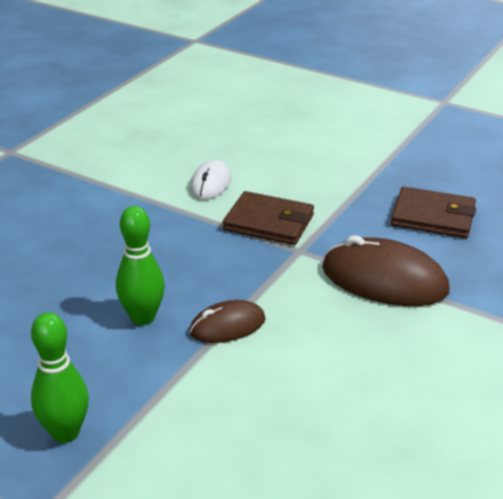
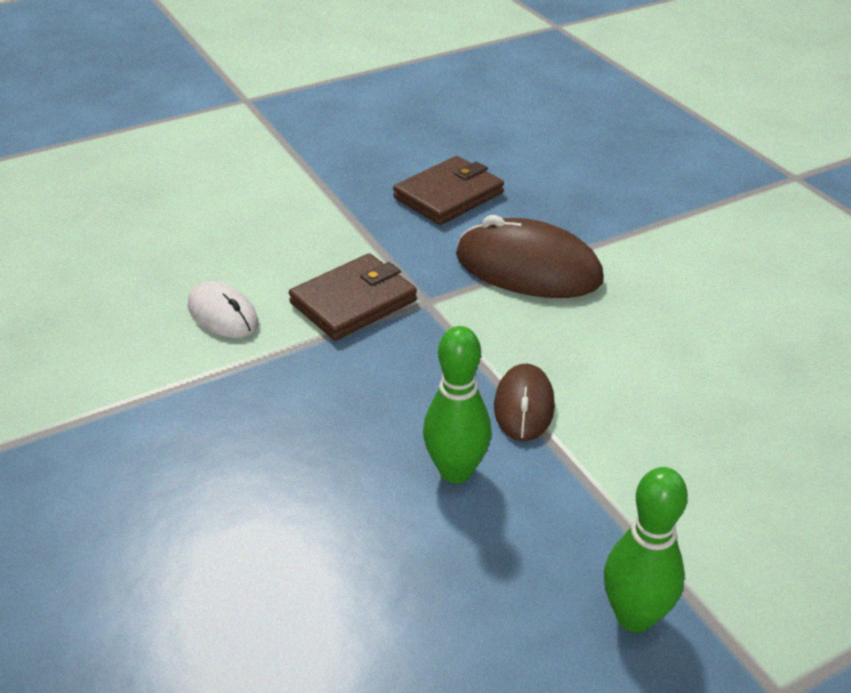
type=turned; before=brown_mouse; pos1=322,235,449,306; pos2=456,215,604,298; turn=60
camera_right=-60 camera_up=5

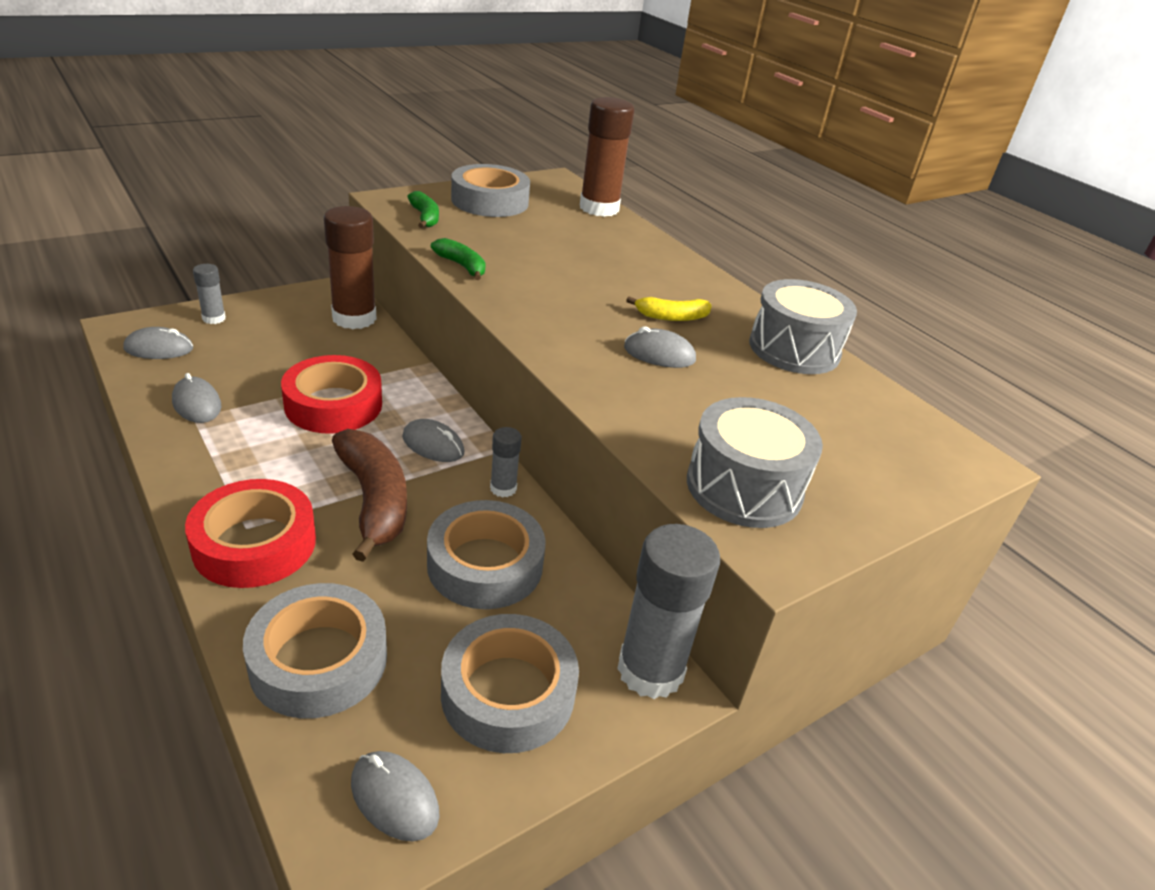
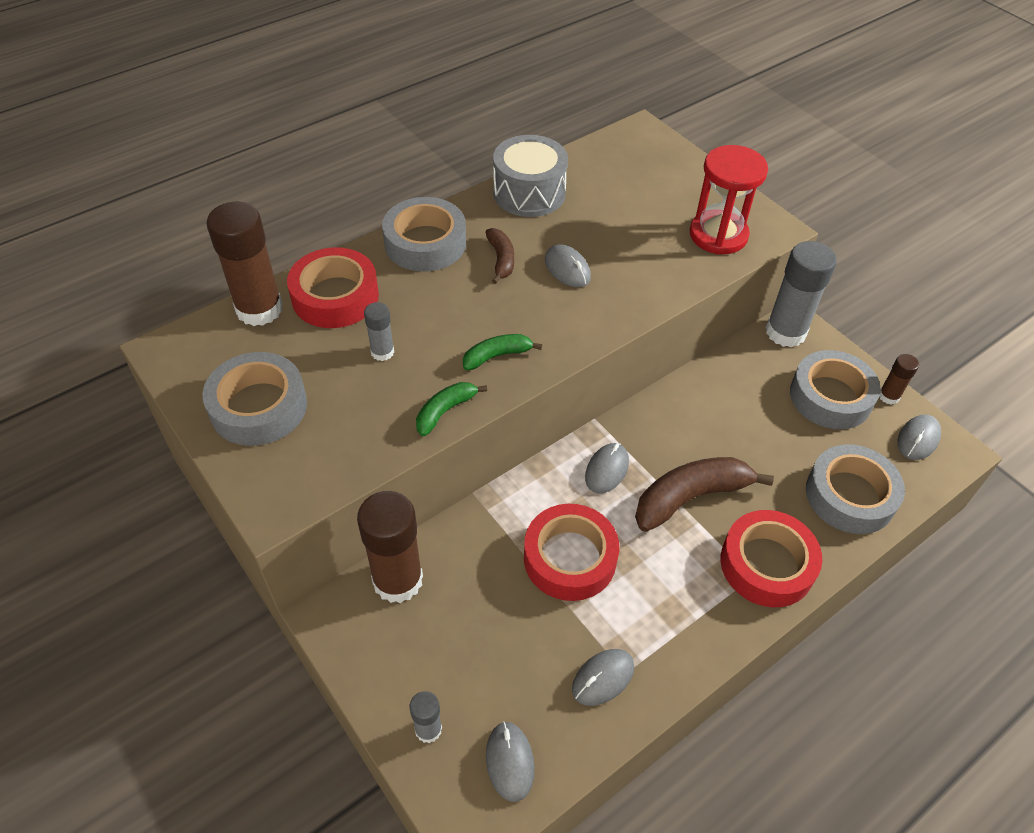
type=added; after=red_tape; pos2=287,247,379,328
type=moved; before=grey_glue_stick; pos1=490,427,522,498; pos2=364,302,394,361
type=moved; before=grey_tape; pos1=427,500,546,609; pos2=382,197,466,272
type=moved; before=green_banana; pos1=407,191,439,228; pos2=463,334,542,370
type=recoloured; before=yellow_banana; after=brown_banana; pos1=626,296,711,321; pos2=485,228,514,284
type=turned; before=grey_mouse; pos1=624,327,696,368; pos2=545,245,591,287; turn=-45
type=replaced; before=grey_drum; after=red_hourglass; pos1=687,397,823,528; pos2=690,145,768,254
type=added; after=brown_glue_stick; pos2=879,354,919,405
camera_right=-90 camera_up=15

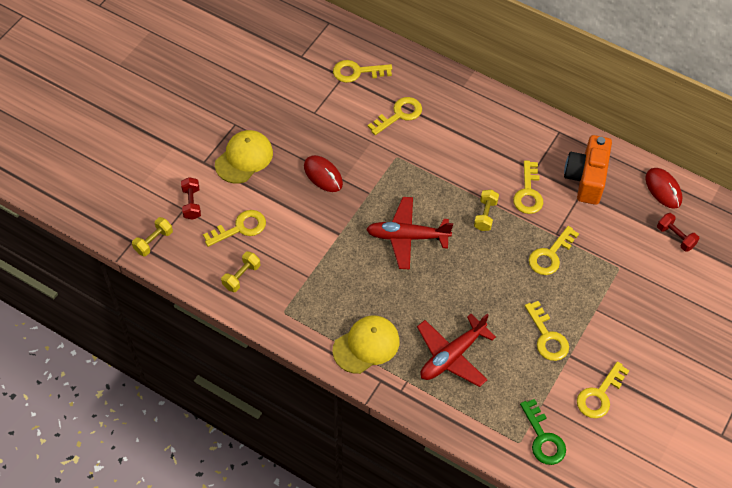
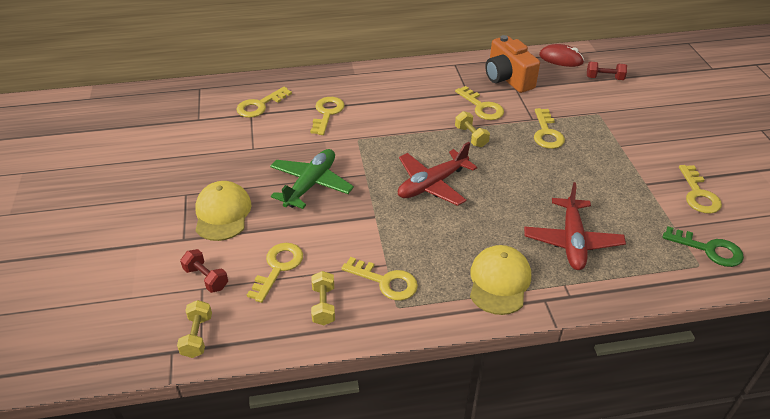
type=replaced; before=red_mouse; after=green_plane; pos1=304,155,343,192; pos2=270,149,354,209
type=moved; before=yellow_key; pos1=525,301,569,361; pos2=341,257,418,301
camera_right=-40 camera_up=-15

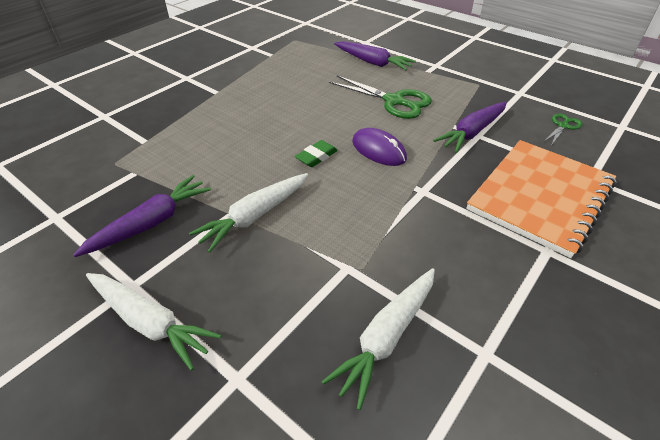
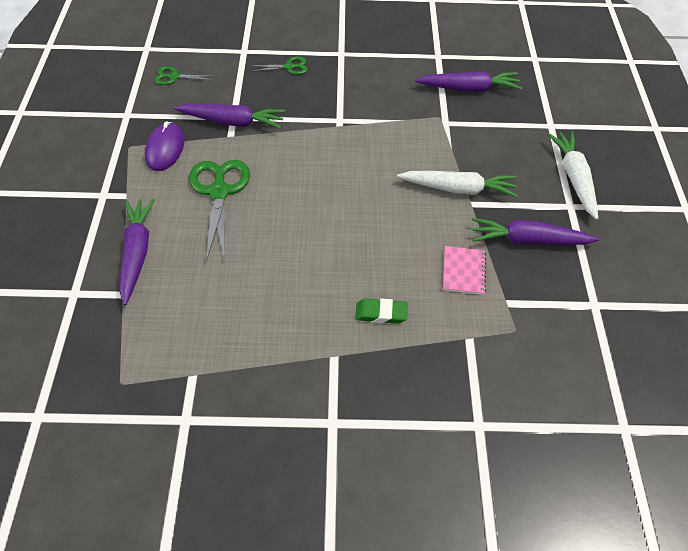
type=moved; before=purple_mouse; pos1=352,128,407,166; pos2=145,121,185,171
type=replaced; before=orange_notebook; after=green_scissors; pos1=466,140,617,258; pos2=250,56,308,75
type=moved; before=green_eraser; pos1=295,140,338,167; pos2=355,298,408,324
type=recoloured; before=white_carrot; after=purple_carrot; pos1=322,268,435,410; pos2=415,71,522,92
type=added; after=pink_notebook; pos2=443,246,486,295
camera_right=-130 camera_up=10

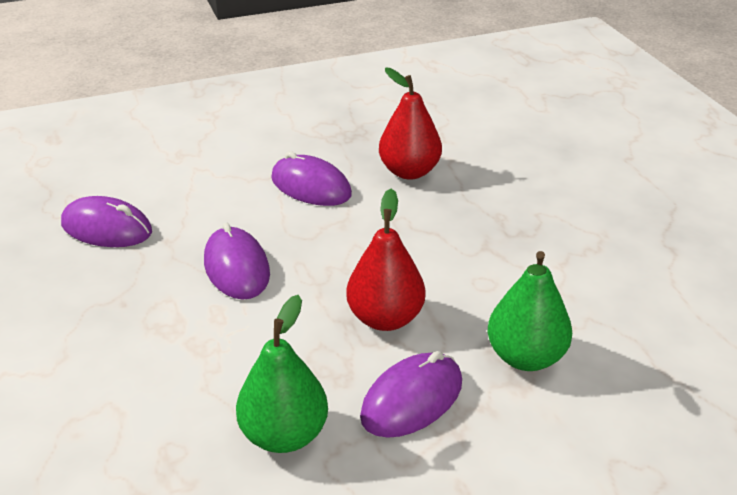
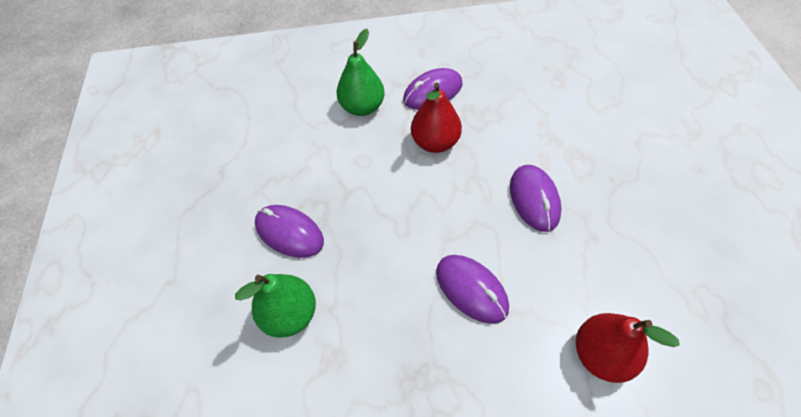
type=moved; before=green_pear; pos1=236,295,328,453; pos2=235,274,316,338
type=moved; before=purple_mouse; pos1=61,196,152,247; pos2=255,205,324,258
type=moved; before=red_pear; pos1=379,68,442,180; pos2=576,313,680,383
camera_right=-165 camera_up=20

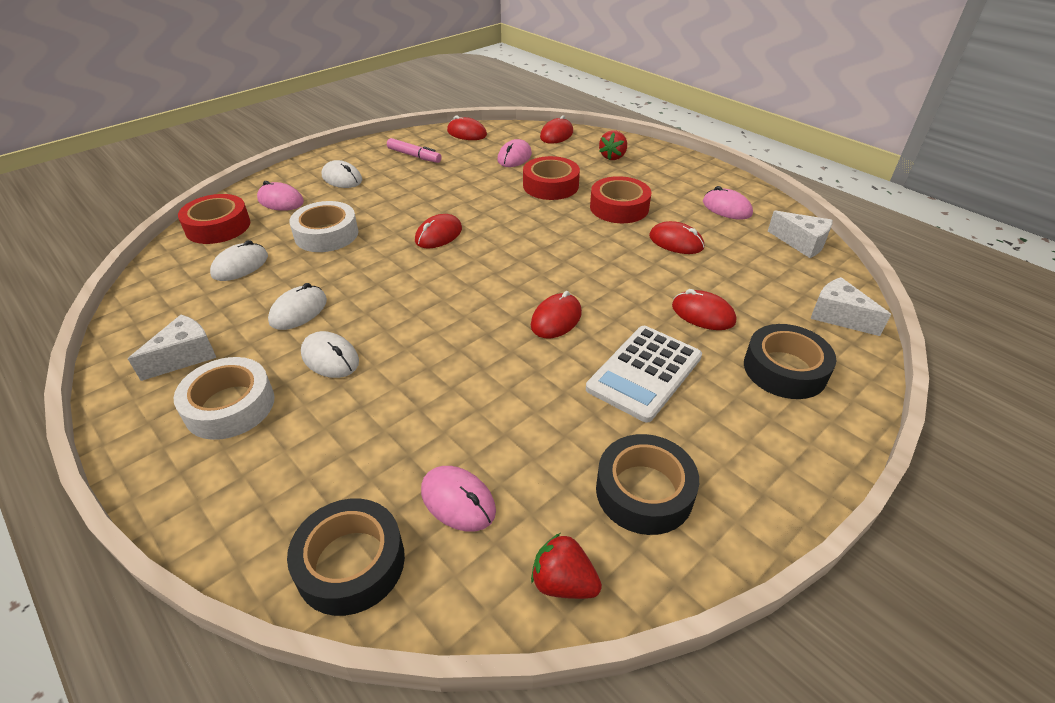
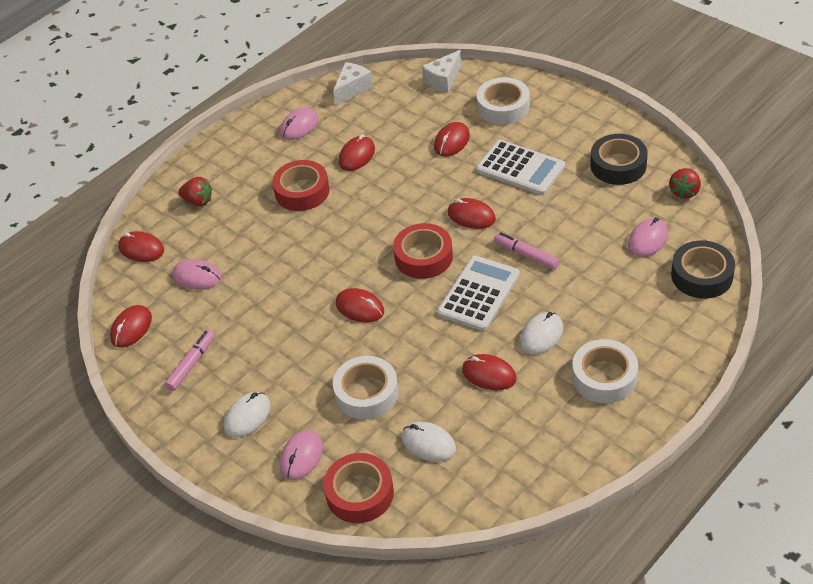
type=moved; before=red_tape; pos1=523,156,580,200; pos2=393,223,453,279
type=added; after=white_calculator; pos2=437,256,520,331
type=recoloured; before=white_mouse; after=red_mouse; pos1=268,283,327,330; pos2=462,354,517,390
type=recoloured; before=black_tape; after=white_tape; pos1=744,324,836,399; pos2=477,77,530,125
type=added; after=pink_marker; pos2=494,232,560,269
type=removed; before=white_cheese; pos1=128,315,216,381
camera_right=-90 camera_up=5

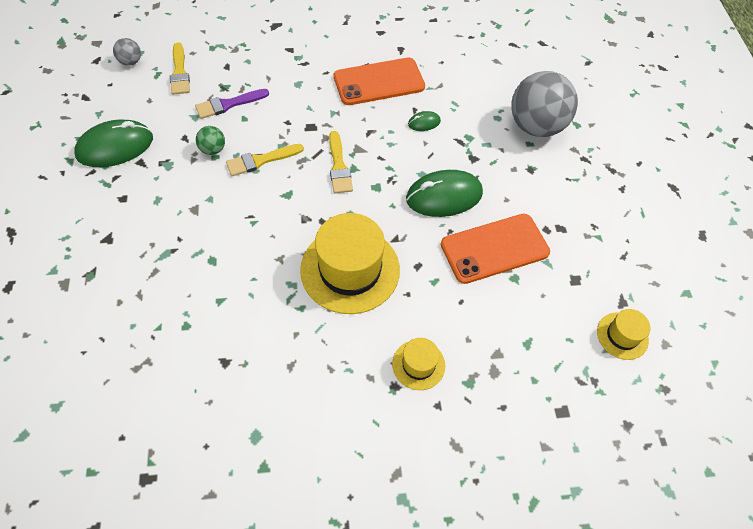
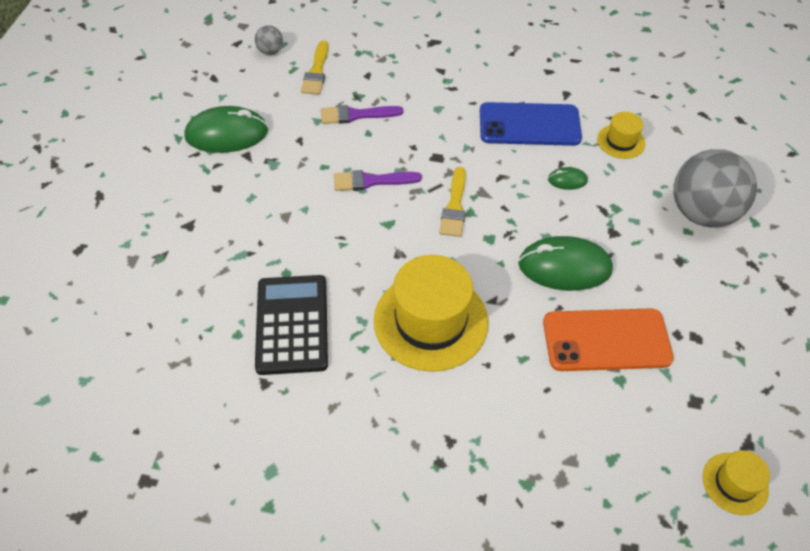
type=added; after=black_calculator; pos2=255,275,328,375
type=recoloured; before=yellow_brush; after=purple_brush; pos1=226,144,304,176; pos2=334,170,422,191
type=recoloured; before=orange_phone; after=blue_phone; pos1=334,58,425,105; pos2=480,102,582,146
type=moved; before=yellow_hat; pos1=392,338,445,390; pos2=597,112,646,159
type=removed; before=green_ball; pos1=196,126,225,155
camera_right=20 camera_up=-5

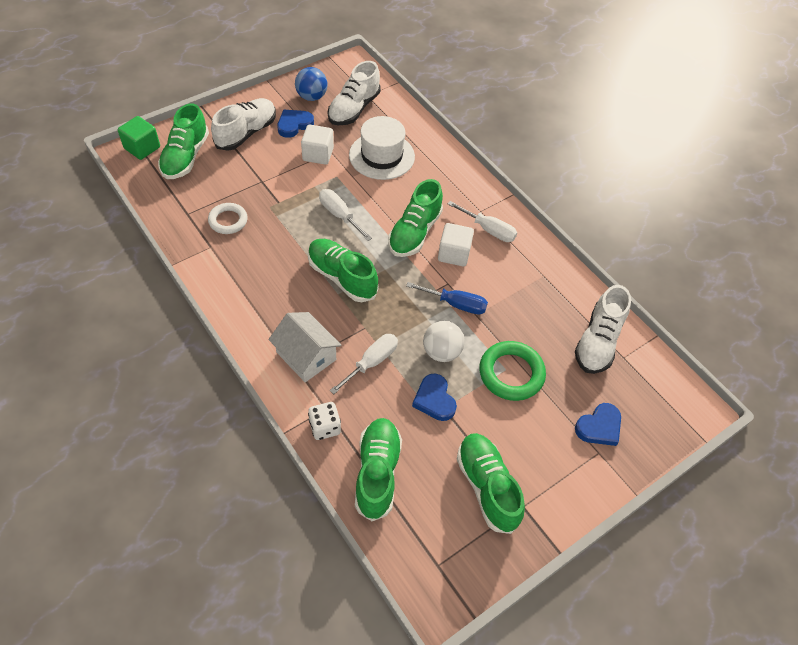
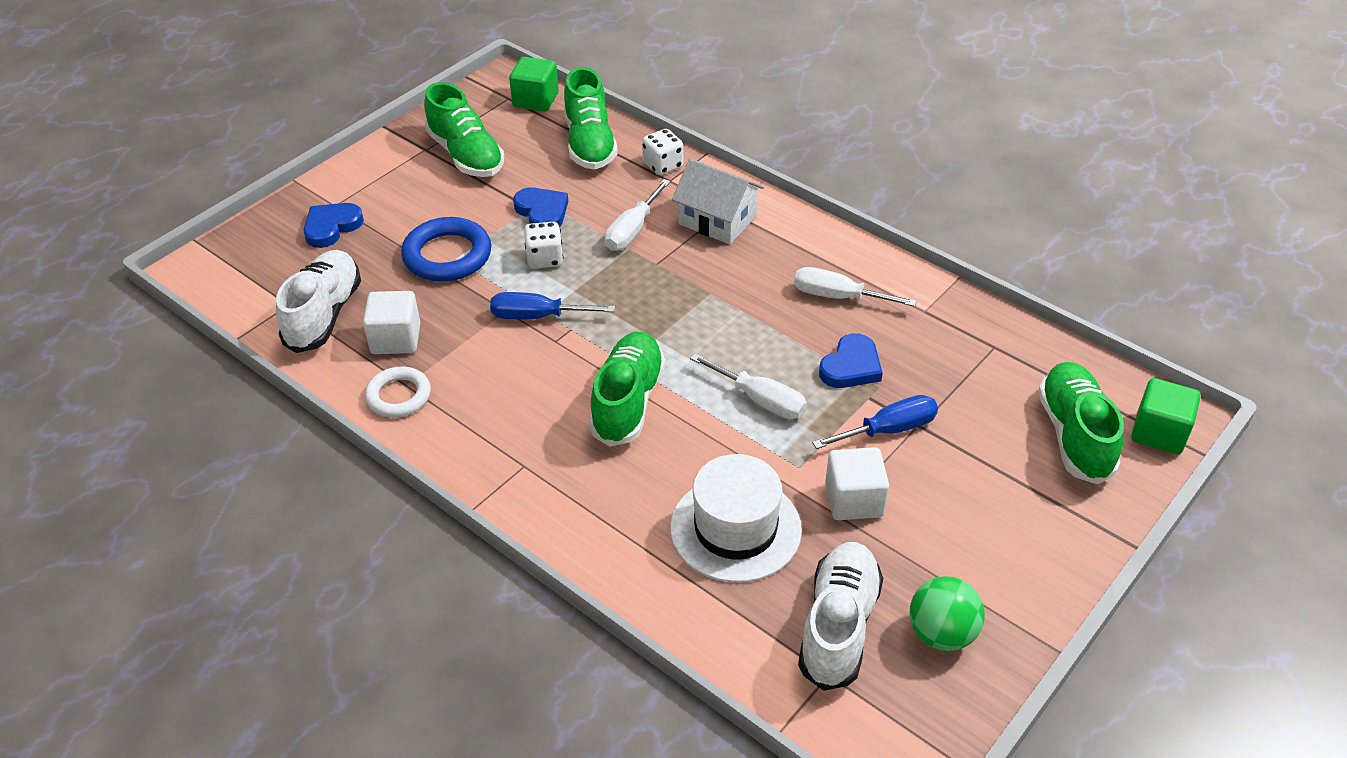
type=moved; before=white_cube; pos1=438,223,474,266; pos2=363,291,420,354
type=moved; before=white_ring; pos1=208,203,248,234; pos2=365,367,431,418
type=recoloured; before=green_ring; after=blue_ring; pos1=479,341,546,401; pos2=401,217,491,282
type=added; after=green_cube; pos2=509,57,559,112
type=replaced; before=white_ball; after=white_dice; pos1=423,321,465,362; pos2=524,222,563,269
type=moved; before=white_screwdriver; pos1=448,201,517,242; pos2=794,267,917,307
type=added; after=blue_screwdriver; pos2=812,395,938,449
type=moved; before=blue_heart; pos1=277,110,314,138; pos2=819,333,883,388
type=recoloured; before=blue_ball; after=green_ball; pos1=295,67,327,101; pos2=909,576,985,651
type=removed; before=white_shoe; pos1=211,98,276,151
type=removed; before=green_shoe; pos1=308,239,378,302
camera_right=170 camera_up=-10

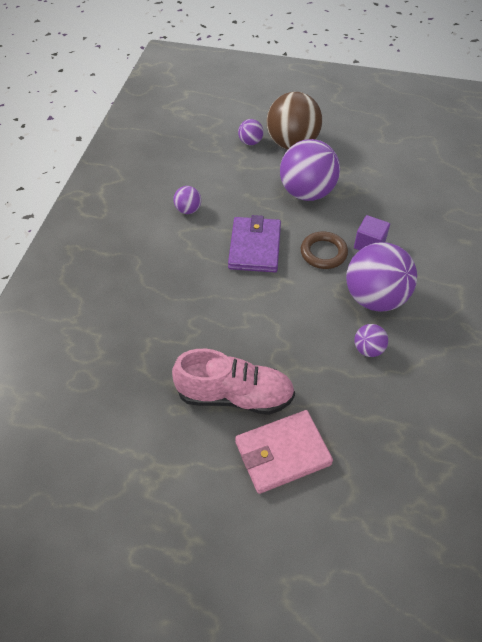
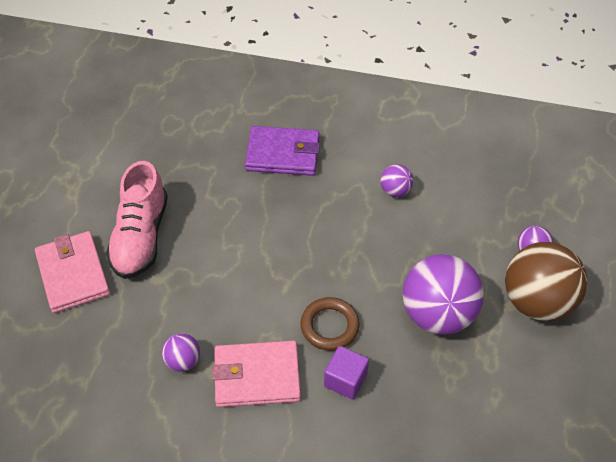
type=replaced; before=purple_ball; after=pink_wallet; pos1=346,242,417,312; pos2=212,341,301,407
type=moved; before=purple_wallet; pos1=228,215,281,272; pos2=245,126,320,176
camera_right=90 camera_up=0

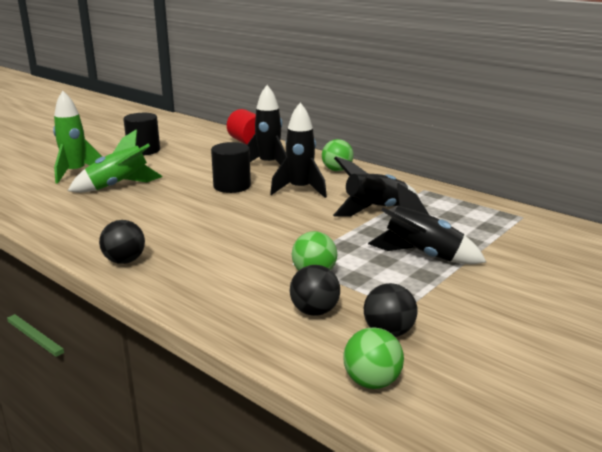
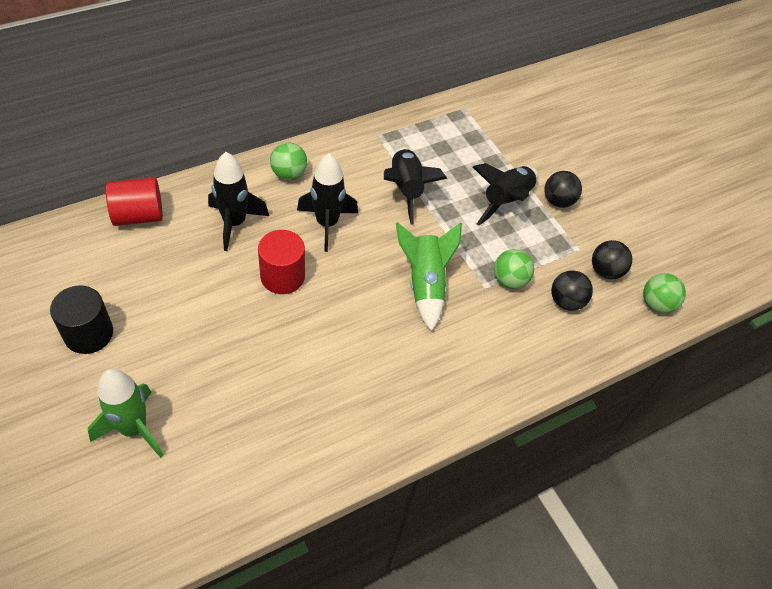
type=recoloured; before=black_cylinder; after=red_cylinder; pos1=211,142,251,193; pos2=258,230,305,294
type=moved; before=green_rocket; pos1=68,129,163,193; pos2=396,222,462,331
type=moved; before=black_ball; pos1=99,220,145,264; pos2=545,171,582,208
camera_right=-75 camera_up=30

